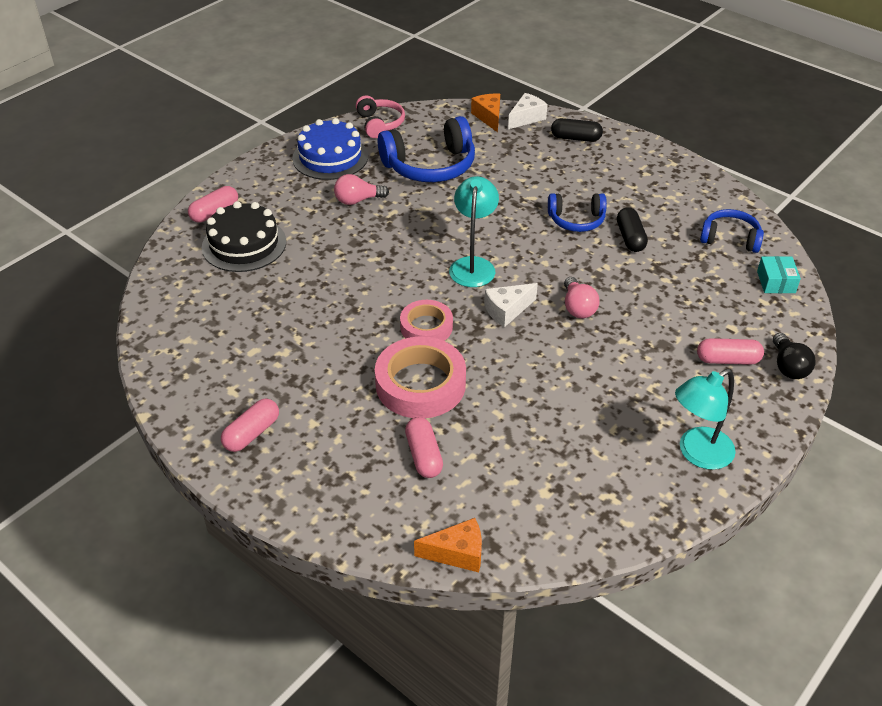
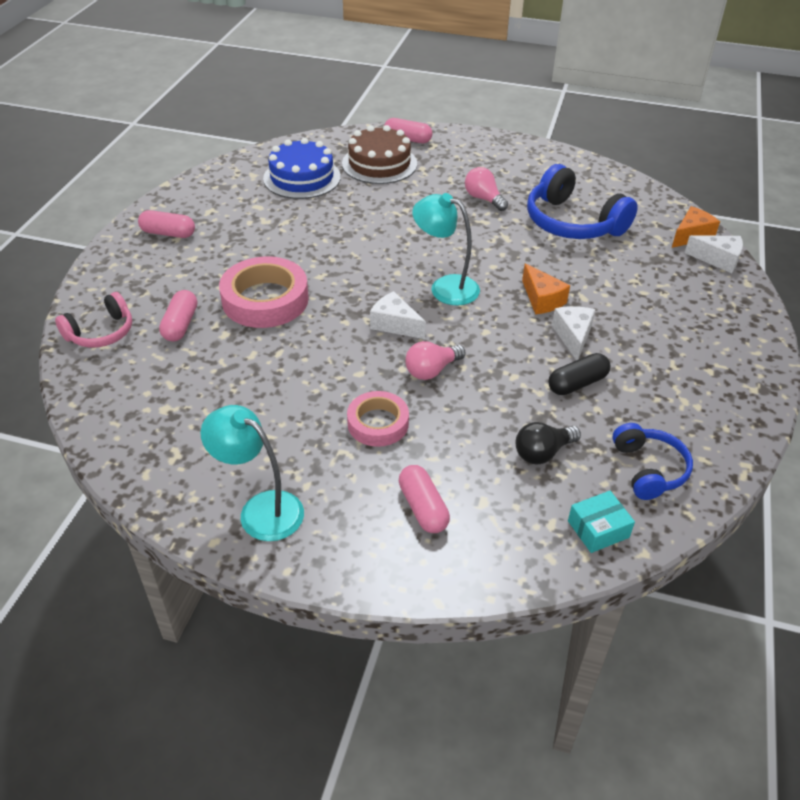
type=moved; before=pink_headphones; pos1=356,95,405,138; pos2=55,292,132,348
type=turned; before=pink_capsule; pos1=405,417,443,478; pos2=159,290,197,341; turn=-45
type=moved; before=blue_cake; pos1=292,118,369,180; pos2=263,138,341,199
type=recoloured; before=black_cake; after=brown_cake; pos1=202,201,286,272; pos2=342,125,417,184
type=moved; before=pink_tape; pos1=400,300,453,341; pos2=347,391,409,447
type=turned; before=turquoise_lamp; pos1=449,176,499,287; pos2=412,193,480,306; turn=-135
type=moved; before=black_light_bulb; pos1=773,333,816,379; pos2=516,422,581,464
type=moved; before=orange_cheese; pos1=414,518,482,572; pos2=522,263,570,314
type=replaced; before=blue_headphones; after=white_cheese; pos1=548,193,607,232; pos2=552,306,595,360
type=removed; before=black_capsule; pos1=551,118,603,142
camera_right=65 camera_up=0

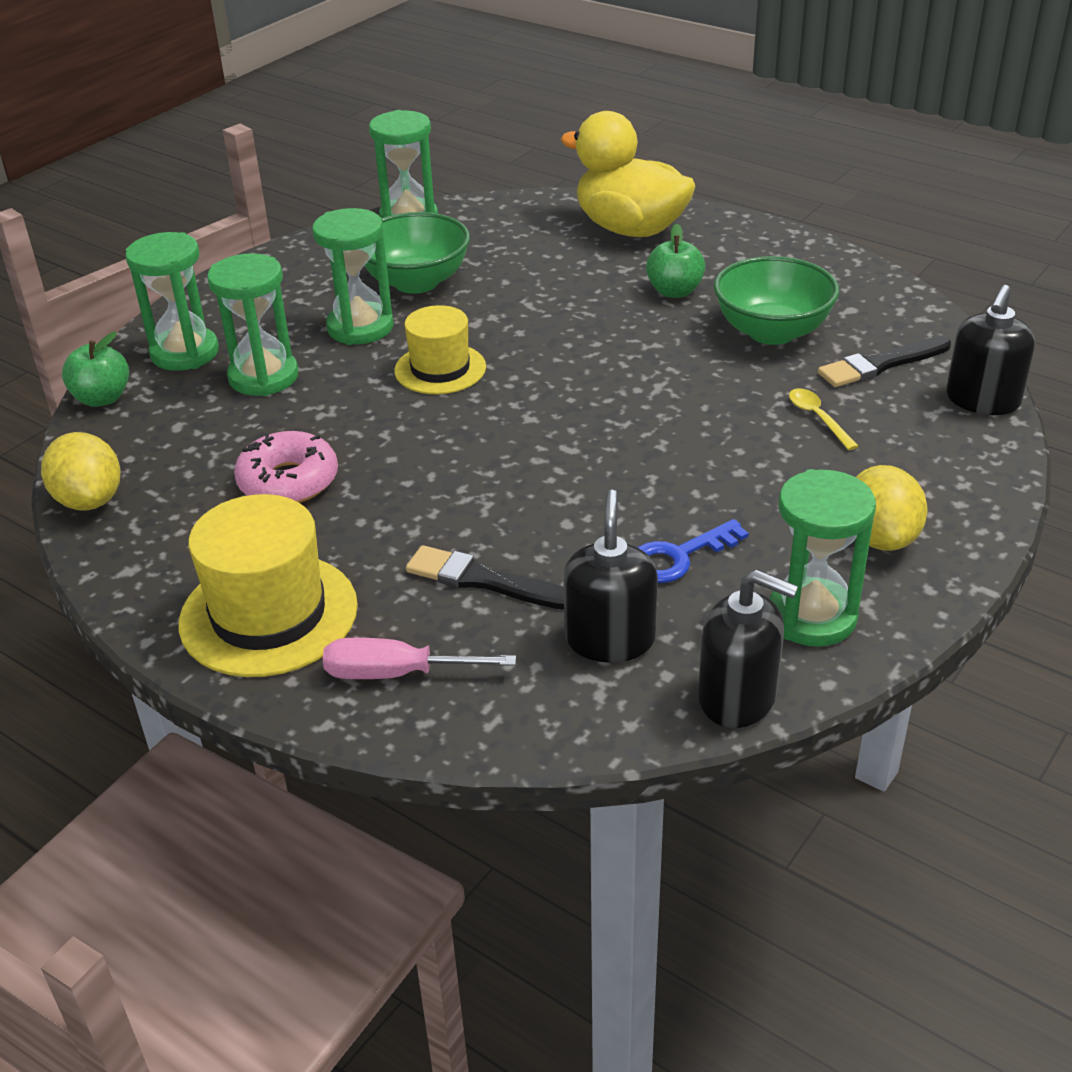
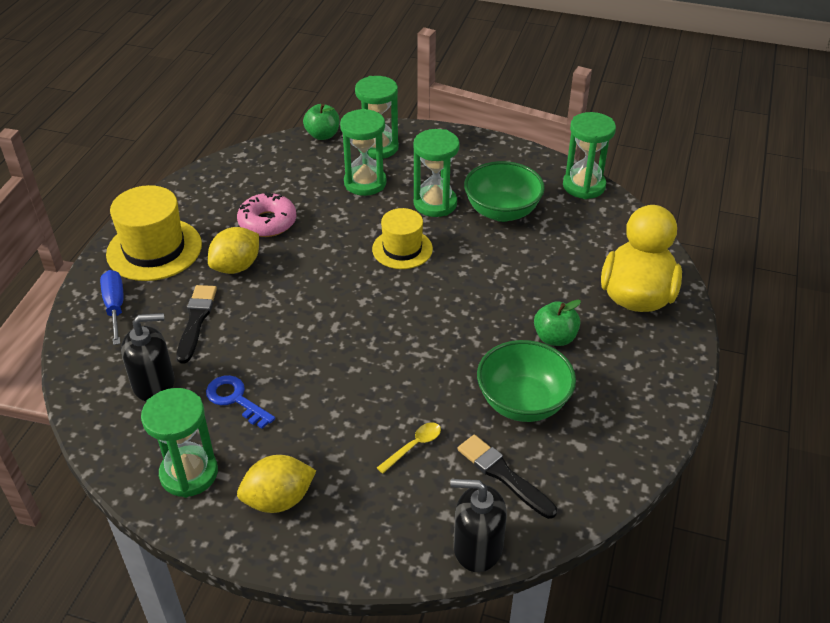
type=recoloured; before=pink_screwdriver; after=blue_screwdriver; pos1=323,638,516,679; pos2=100,270,123,345
type=moved; before=yellow_lemon; pos1=41,432,121,511; pos2=208,227,259,274
type=removed; before=black_soap_dispenser; pos1=698,569,798,728
camera_right=70 camera_up=5

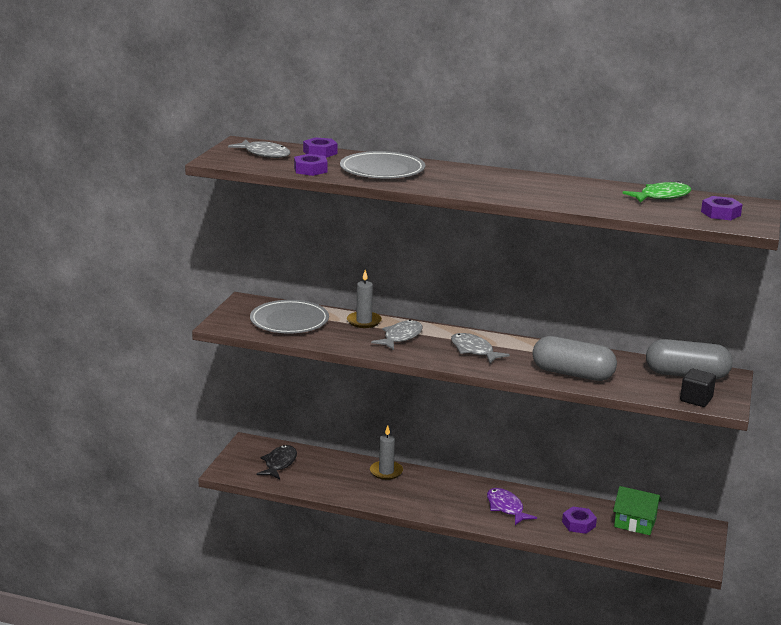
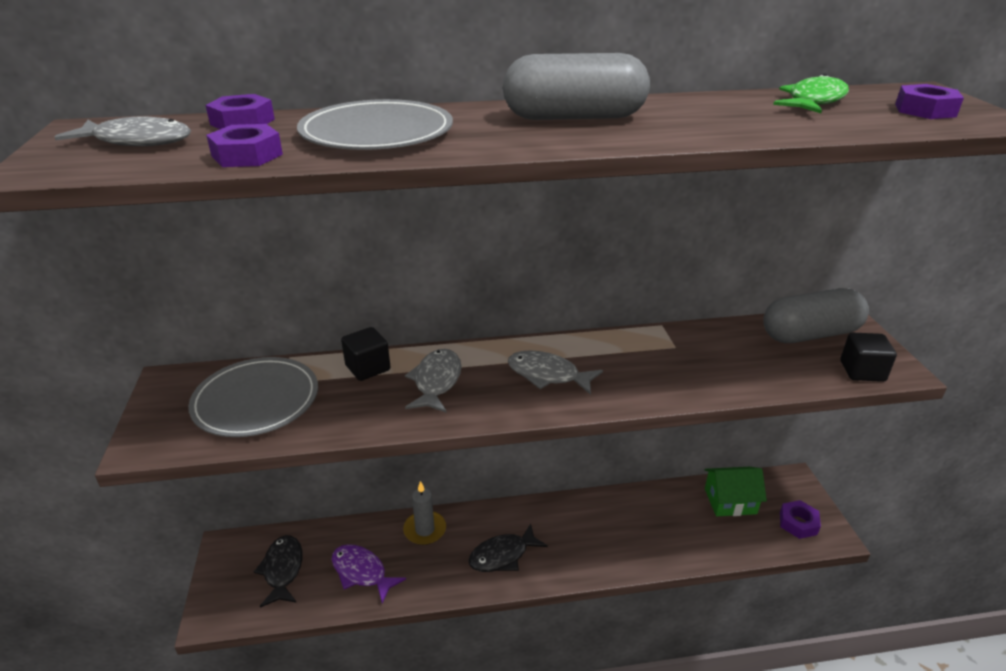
type=moved; before=purple_fish; pos1=487,488,537,525; pos2=331,544,406,603
type=replaced; before=grey_candle; after=black_cube; pos1=347,270,382,328; pos2=341,327,390,381
type=added; after=black_fish; pos2=468,523,548,572
type=moved; before=grey_capsule; pos1=532,336,617,381; pos2=503,53,650,120
type=moved; before=purple_nut; pos1=562,506,597,534; pos2=780,500,821,539
camera_right=-25 camera_up=10

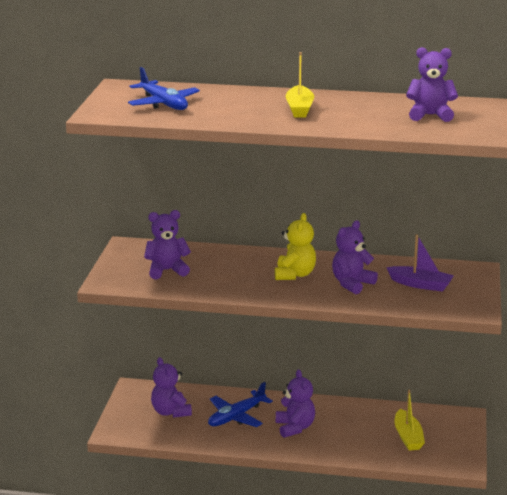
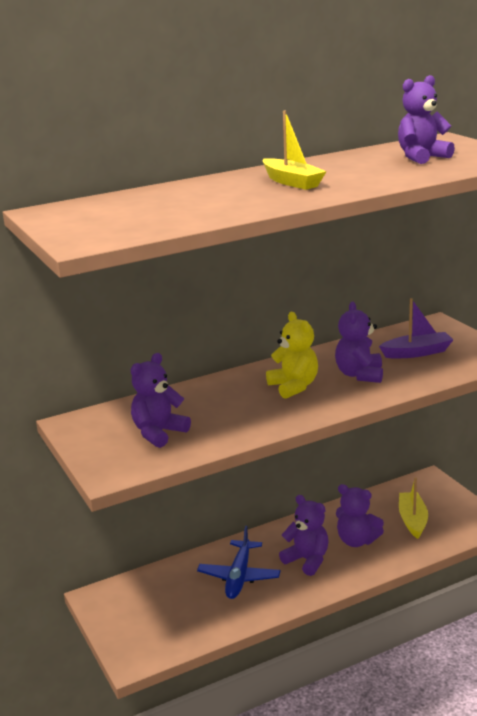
type=moved; before=purple_teddy_bear; pos1=151,357,192,418; pos2=336,484,384,547
type=turned; before=yellow_boat; pos1=395,390,425,451; pos2=399,477,428,539; turn=-135
type=removed; before=blue_plane; pos1=128,67,200,110
camera_right=-35 camera_up=0

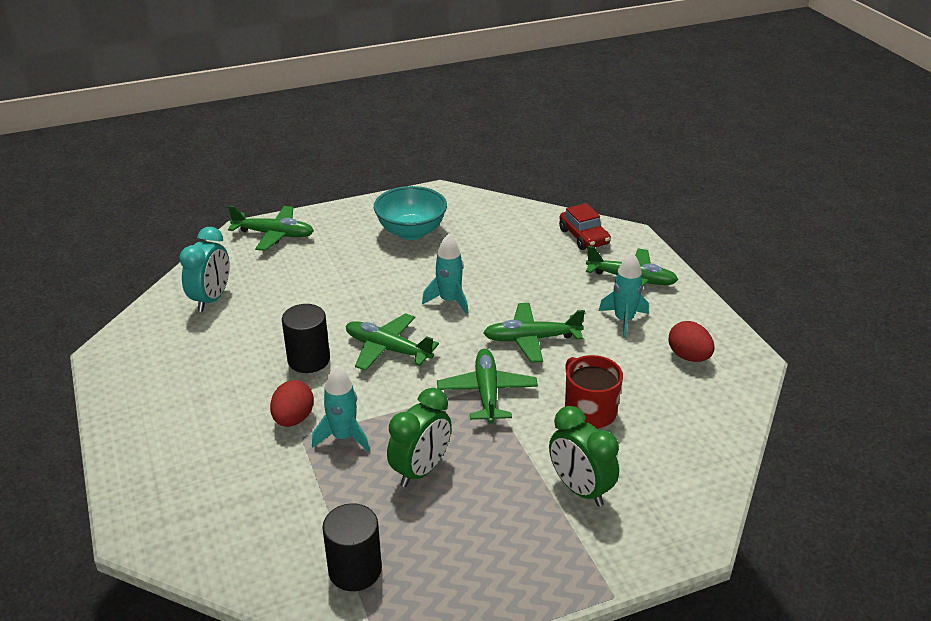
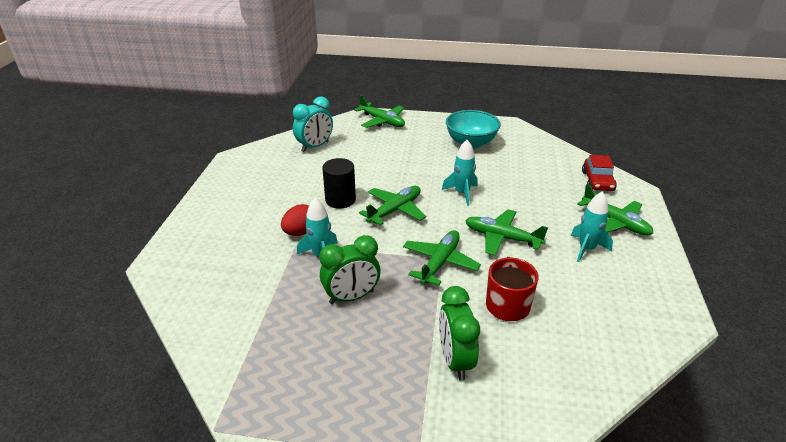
type=turned; before=green_plane; pos1=346,313,439,371; pos2=359,186,426,225; turn=75
type=removed; before=black_cylinder; pos1=322,503,382,591
type=removed; before=red_egg; pos1=668,321,714,362
camera_right=30 camera_up=0

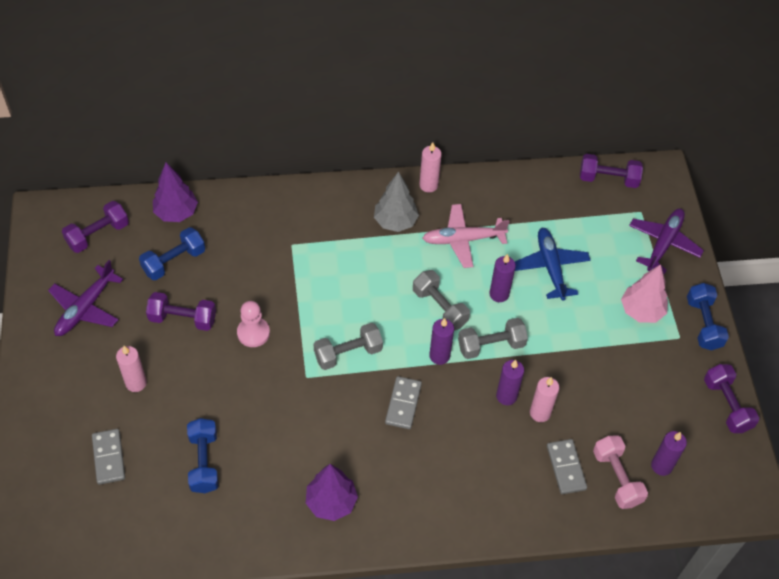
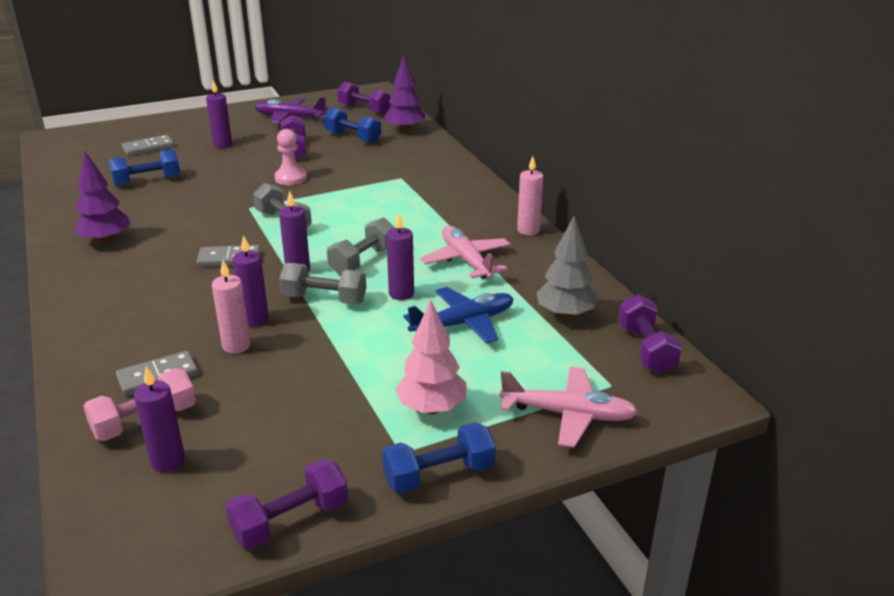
type=recoloured; before=pink_candle; after=purple_candle; pos1=116,346,147,392; pos2=206,80,232,148
type=turned; before=grey_dumbbell; pos1=458,318,528,359; pos2=279,263,366,305; turn=-45
type=recoloured; before=purple_plane; after=pink_plane; pos1=629,209,704,274; pos2=500,367,638,447
type=moved; before=grey_tree; pos1=374,171,419,232; pos2=536,216,598,319
camera_right=75 camera_up=-25

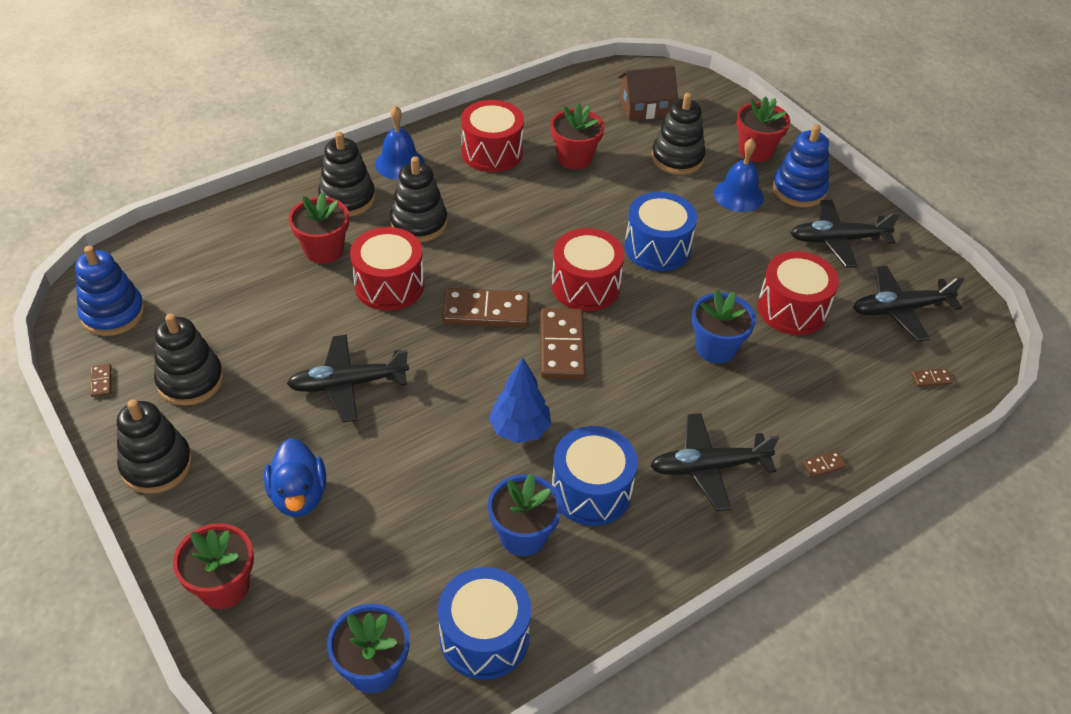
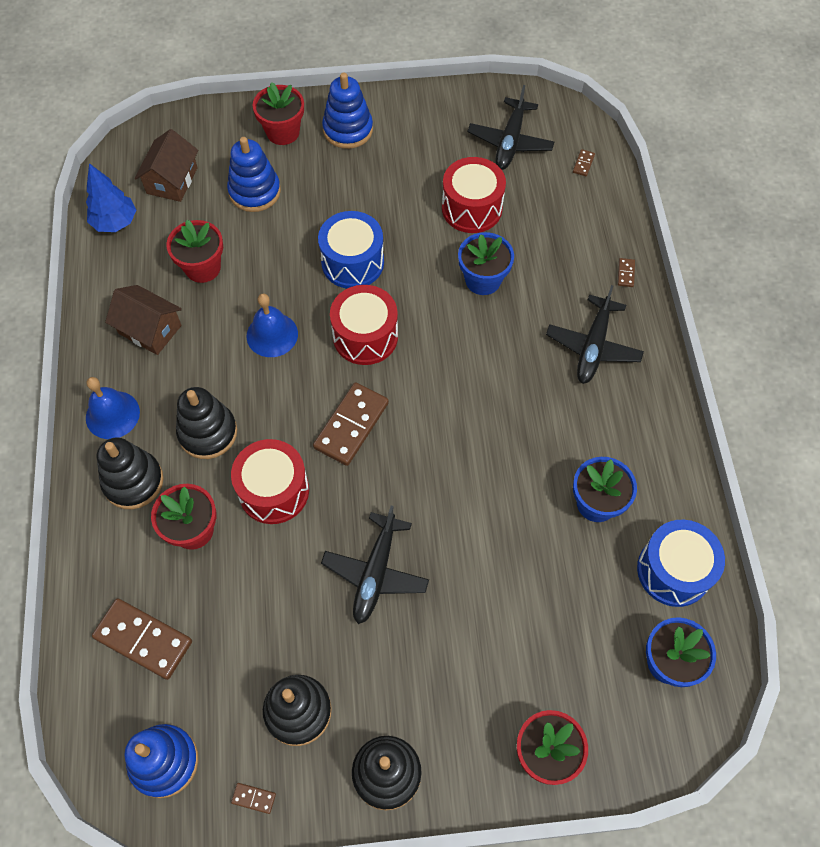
type=moved; before=blue_tree; pos1=489,358,551,443; pos2=86,163,136,232
type=moved; before=brown_domino; pos1=540,308,586,379; pos2=92,598,192,680
type=replaced; before=red_drum; after=brown_house; pos1=461,100,524,172; pos2=105,285,182,355
type=recoloured; before=black_stacking_toy; after=blue_stacking_toy; pos1=651,93,705,175; pos2=227,137,281,212
type=moved; before=blue_bell; pos1=714,138,764,212; pos2=246,293,298,357
type=removed; before=blue_duck; pos1=264,438,326,517
type=removed; before=blue_drum; pos1=552,426,638,526
type=removed; before=black_plane; pos1=791,200,900,268
camera_right=-60 camera_up=15

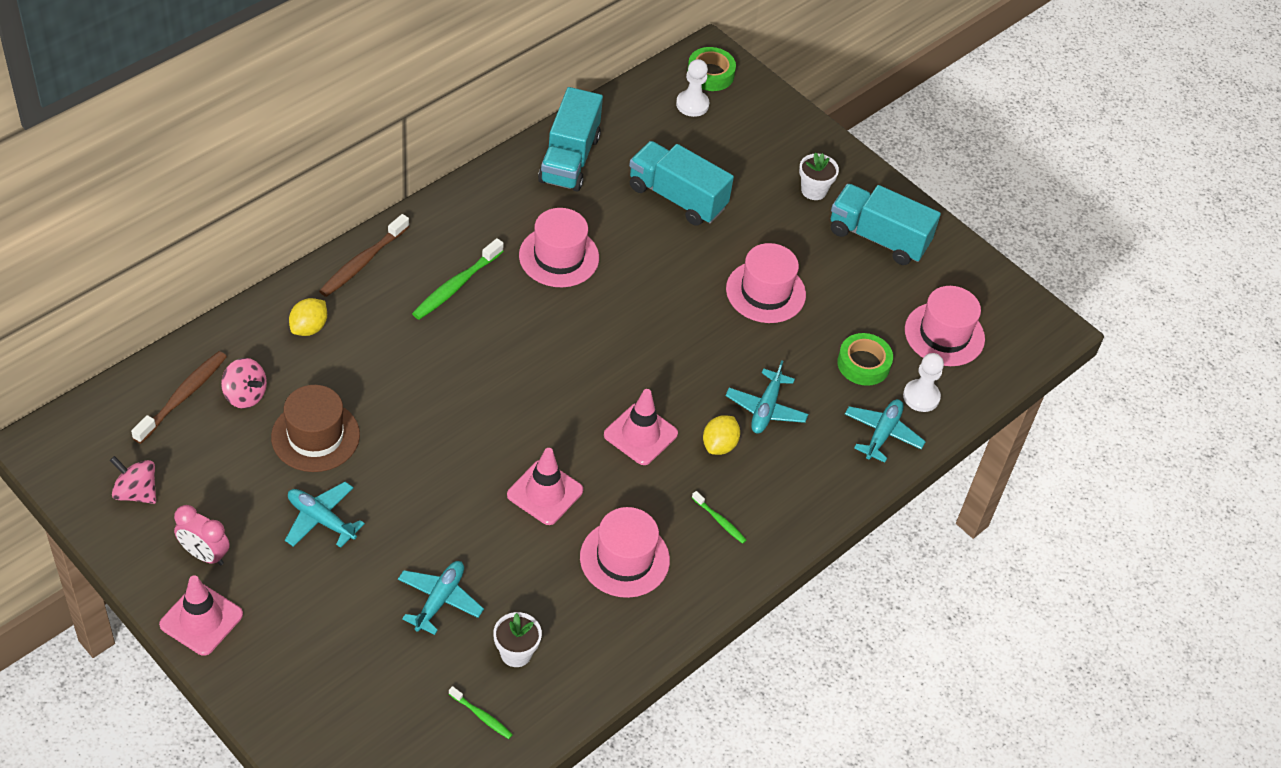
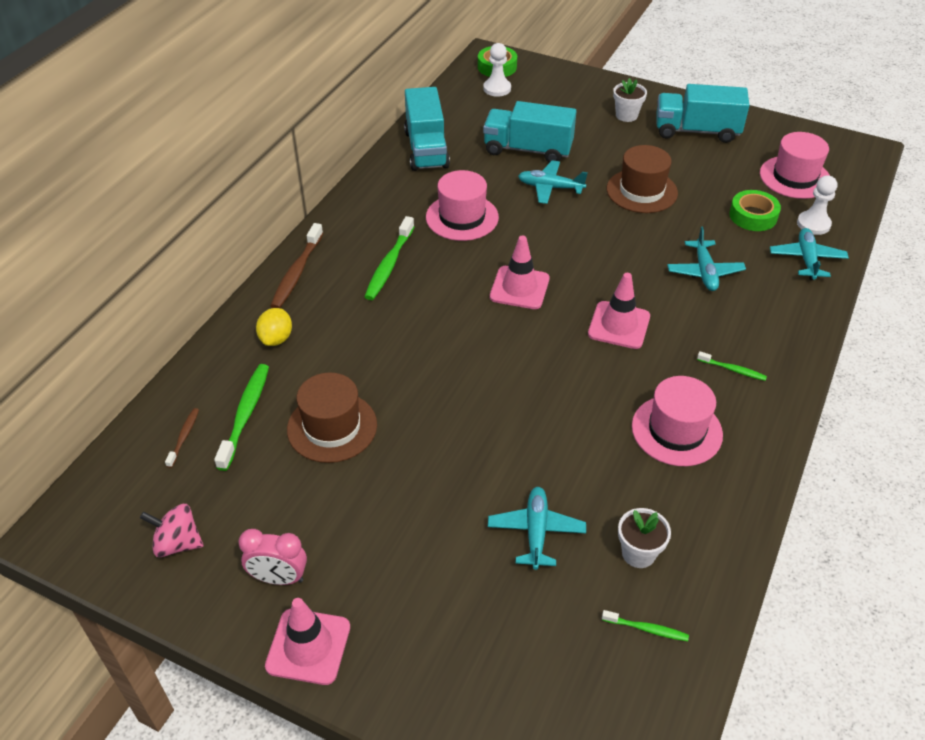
type=resized; before=brown_toothbrush; pos1=131,351,227,444; pos2=165,408,199,468; scale=0.54
type=replaced; before=pink_spinning_top; after=green_toothbrush; pos1=221,358,267,409; pos2=214,364,269,471
type=moved; before=pink_traffic_cone; pos1=507,448,583,525; pos2=490,235,549,309
type=moved; before=turquoise_plane; pos1=285,482,365,548; pos2=518,160,588,204
type=recoloured; before=pink_hat; after=brown_hat; pos1=726,243,806,323; pos2=607,145,678,213
type=removed; before=yellow_lemon; pos1=703,415,740,455
camera_right=-15 camera_up=-5

